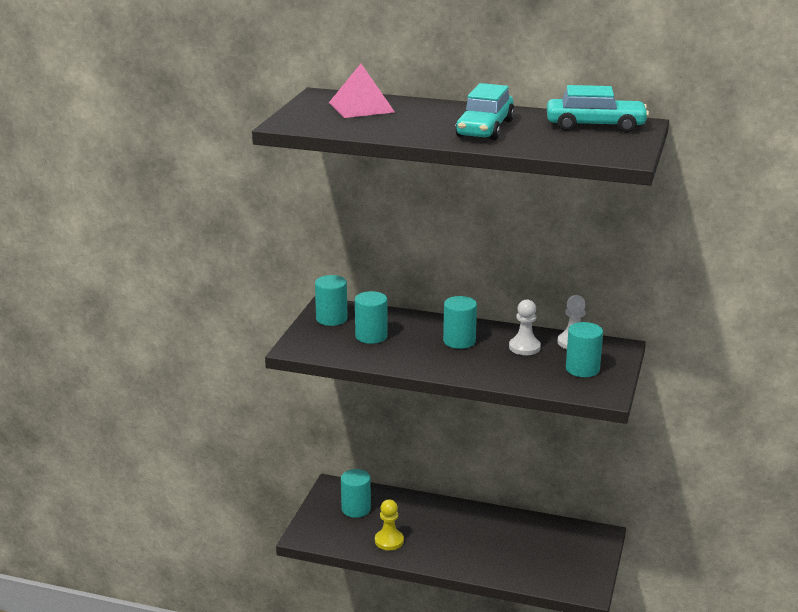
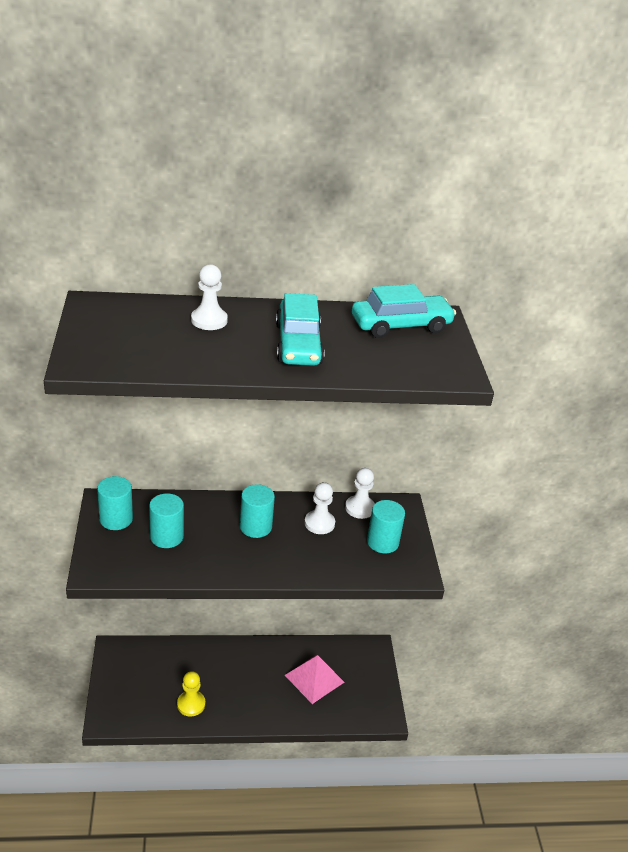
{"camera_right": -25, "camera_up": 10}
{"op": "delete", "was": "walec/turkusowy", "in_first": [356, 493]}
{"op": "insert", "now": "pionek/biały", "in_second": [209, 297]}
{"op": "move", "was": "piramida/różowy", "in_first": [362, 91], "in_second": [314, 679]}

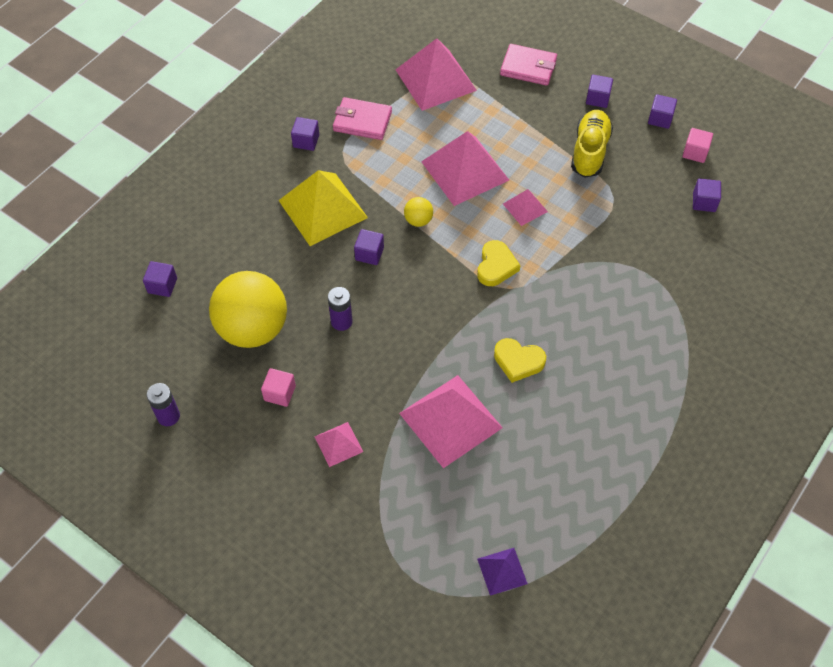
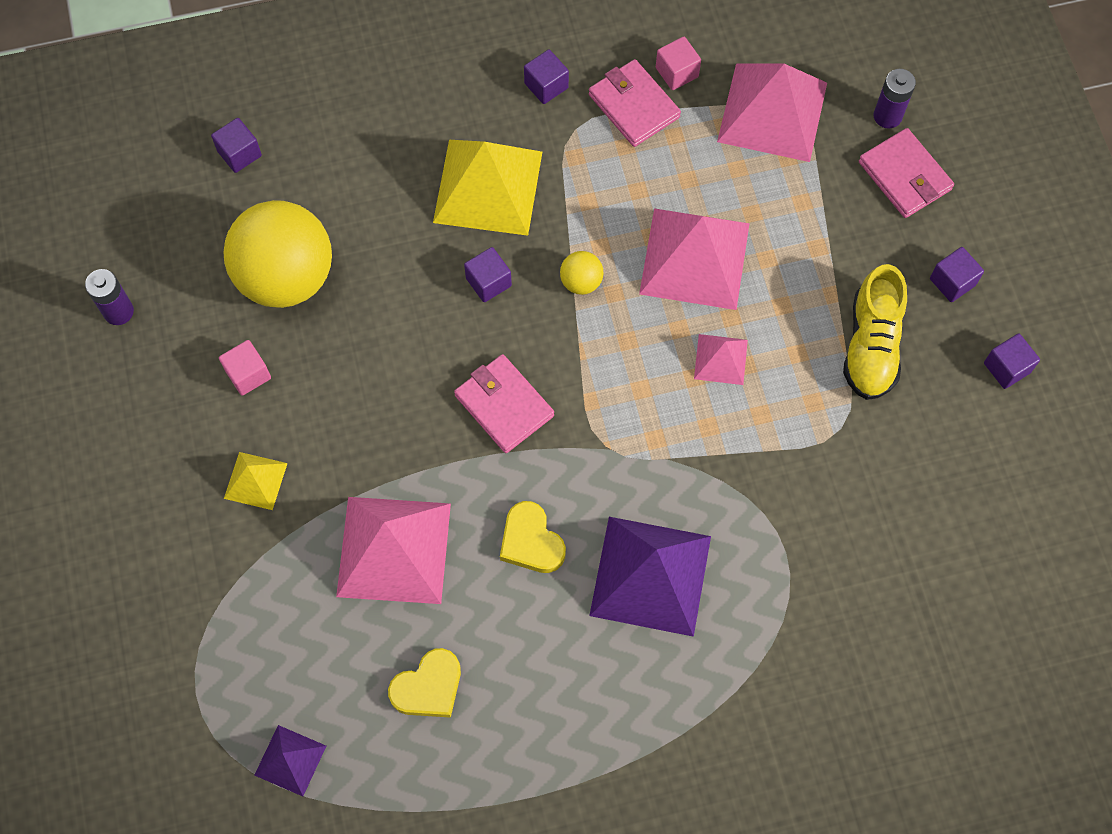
{"camera_right": 40, "camera_up": 10}
{"op": "delete", "was": "sześcian/fioletowy", "in_first": [707, 195]}
{"op": "insert", "now": "portfel/różowy", "in_second": [504, 403]}
{"op": "insert", "now": "piramida/fioletowy", "in_second": [650, 577]}
{"op": "move", "was": "bateria/fioletowy", "in_first": [340, 309], "in_second": [895, 99]}
{"op": "move", "was": "serce/żółty", "in_first": [499, 263], "in_second": [424, 683]}
{"op": "move", "was": "sześcian/różowy", "in_first": [698, 145], "in_second": [678, 63]}
{"op": "recolor", "was": "piramida/różowy", "now": "piramida/żółty", "in_first": [339, 444], "in_second": [256, 481]}
{"op": "rotate", "was": "but/żółty", "in_first": [592, 144], "in_second": [875, 332], "clockwise": 135}

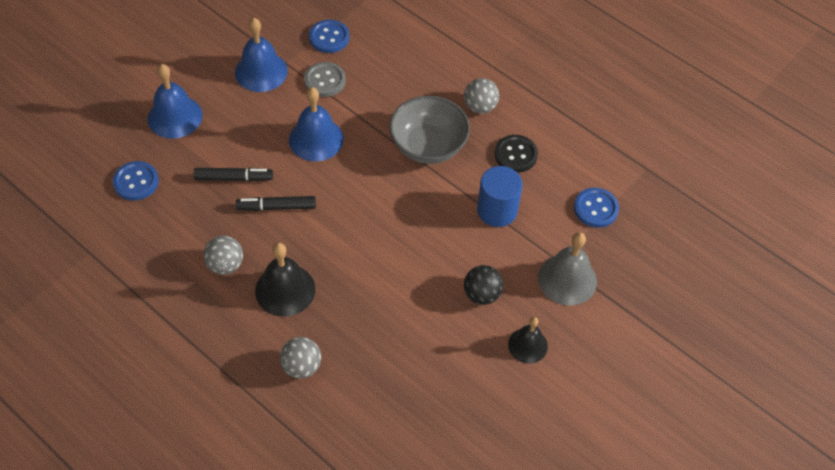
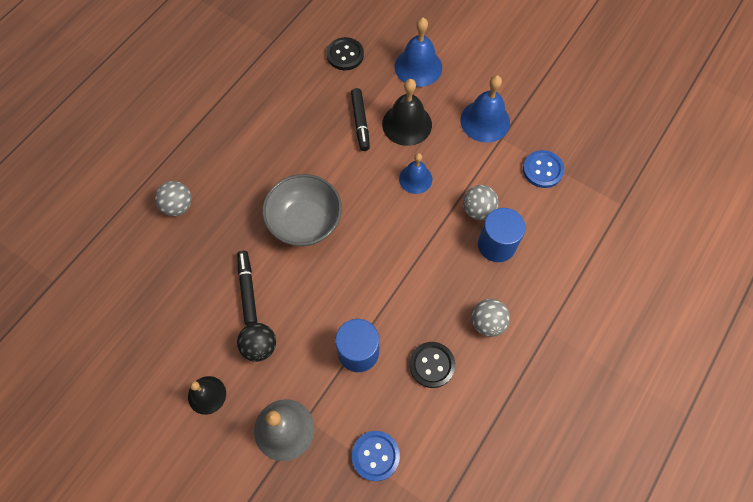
{"camera_right": 85, "camera_up": 10}
{"op": "delete", "was": "guzik/szary", "in_first": [325, 79]}
{"op": "insert", "now": "walec/niebieski", "in_second": [502, 235]}
{"op": "move", "was": "piłka/szary", "in_first": [223, 255], "in_second": [481, 202]}
{"op": "move", "was": "flamaster/czarny", "in_first": [276, 203], "in_second": [247, 288]}
{"op": "move", "was": "dzwonek/czarny", "in_first": [285, 280], "in_second": [407, 112]}
{"op": "move", "was": "miska/szary", "in_first": [429, 130], "in_second": [302, 210]}
{"op": "recolor", "was": "guzik/niebieski", "now": "guzik/czarny", "in_first": [136, 181], "in_second": [345, 53]}
{"op": "resize", "was": "dzwonek/niebieski", "in_first": [316, 124], "in_second": [415, 173], "ratio": 0.65}

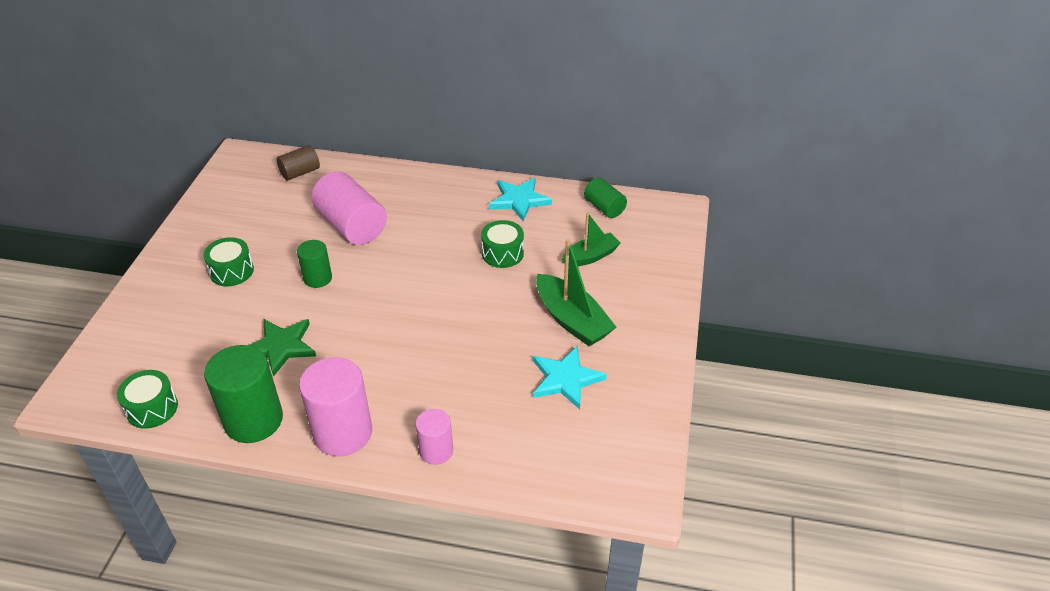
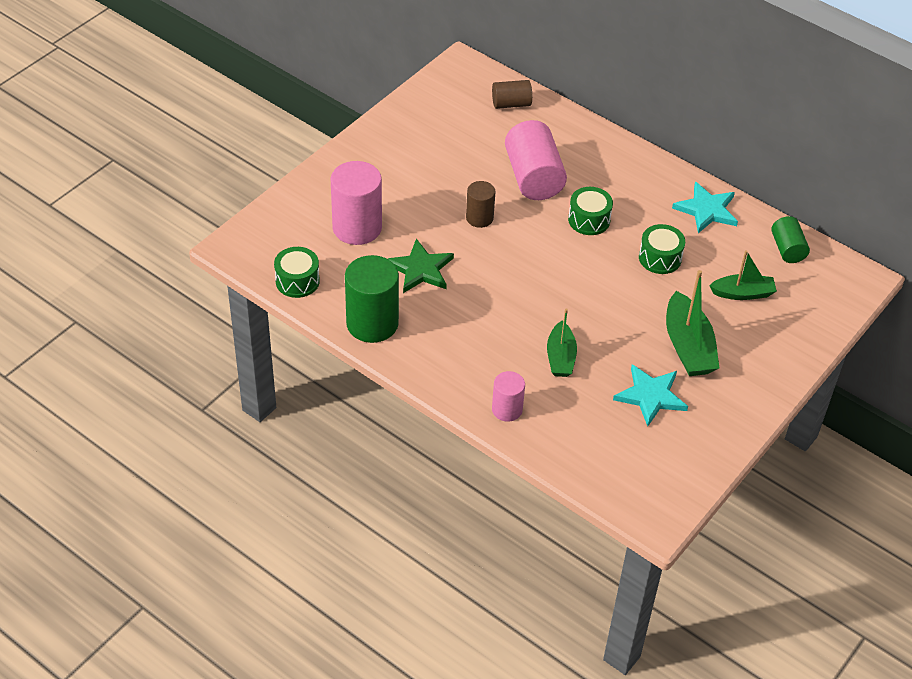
{"camera_right": 25, "camera_up": 5}
{"op": "insert", "now": "łódka/zielony", "in_second": [562, 342]}
{"op": "move", "was": "bęben/zielony", "in_first": [228, 261], "in_second": [590, 211]}
{"op": "move", "was": "walec/różowy", "in_first": [335, 406], "in_second": [356, 203]}
{"op": "recolor", "was": "walec/zielony", "now": "walec/brązowy", "in_first": [314, 264], "in_second": [480, 204]}

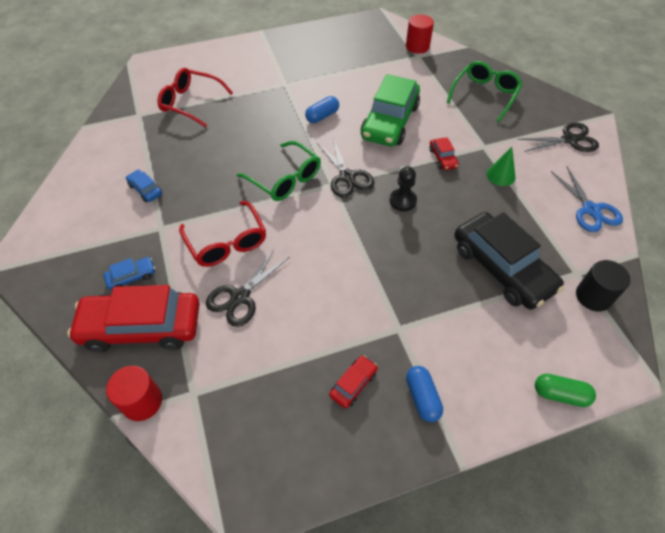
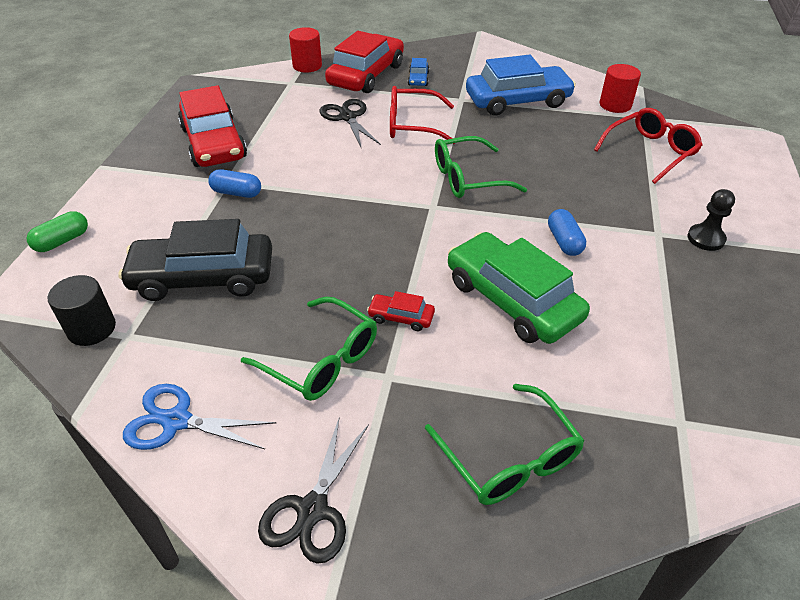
{"camera_right": 120, "camera_up": -10}
{"op": "delete", "was": "nożyczki/czarny", "in_first": [345, 168]}
{"op": "move", "was": "pionek/czarny", "in_first": [403, 189], "in_second": [711, 220]}
{"op": "move", "was": "walec/czerwony", "in_first": [420, 34], "in_second": [620, 88]}
{"op": "move", "was": "kapsułka/niebieski", "in_first": [424, 394], "in_second": [234, 183]}
{"op": "replace", "was": "stożek/zielony", "now": "okulary/zielony", "in_first": [501, 166], "in_second": [309, 348]}
{"op": "resize", "was": "samochód/niebieski", "in_first": [144, 186], "in_second": [521, 85], "ratio": 2.32}
{"op": "resize", "was": "samochód/czerwony", "in_first": [353, 381], "in_second": [212, 126], "ratio": 2.32}

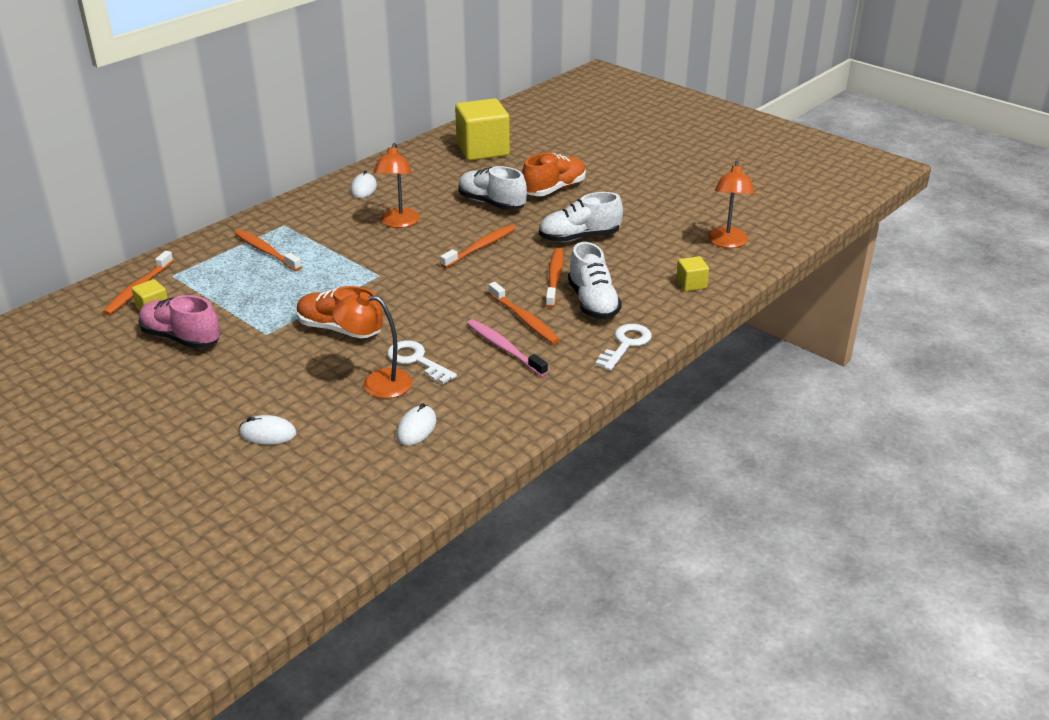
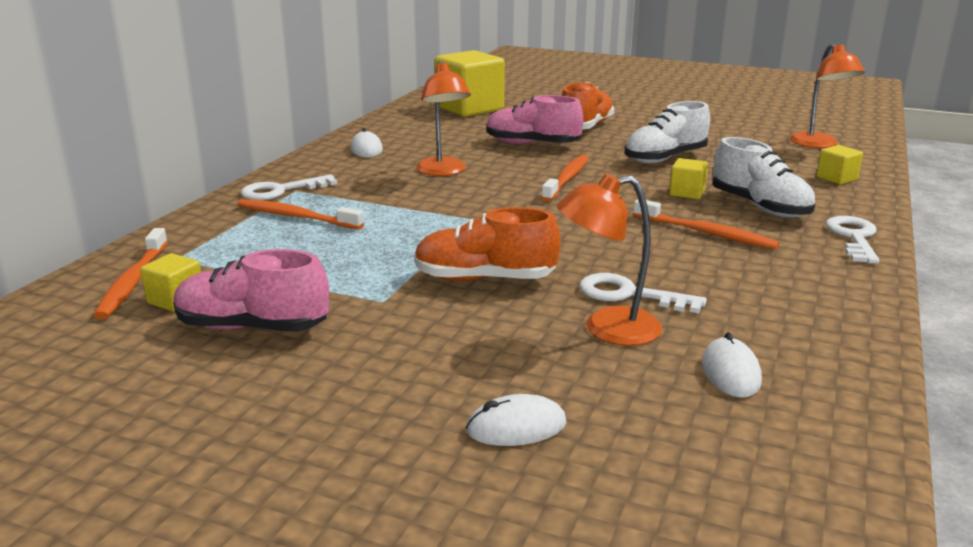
{"camera_right": -20, "camera_up": -10}
{"op": "delete", "was": "szczoteczka do zębów/różowy", "in_first": [507, 347]}
{"op": "insert", "now": "klucz/biały", "in_second": [289, 187]}
{"op": "replace", "was": "szczoteczka do zębów/pomarańczowy", "now": "sześcian/żółty", "in_first": [554, 278], "in_second": [688, 178]}
{"op": "recolor", "was": "but/biały", "now": "but/różowy", "in_first": [492, 188], "in_second": [534, 119]}

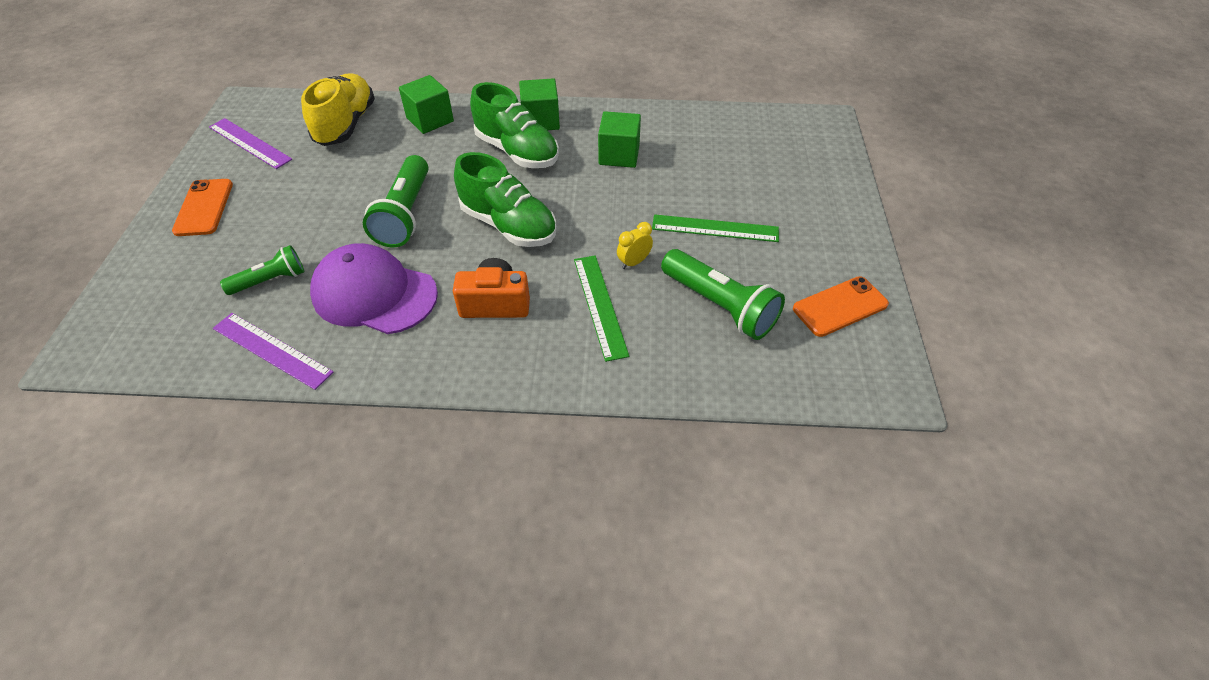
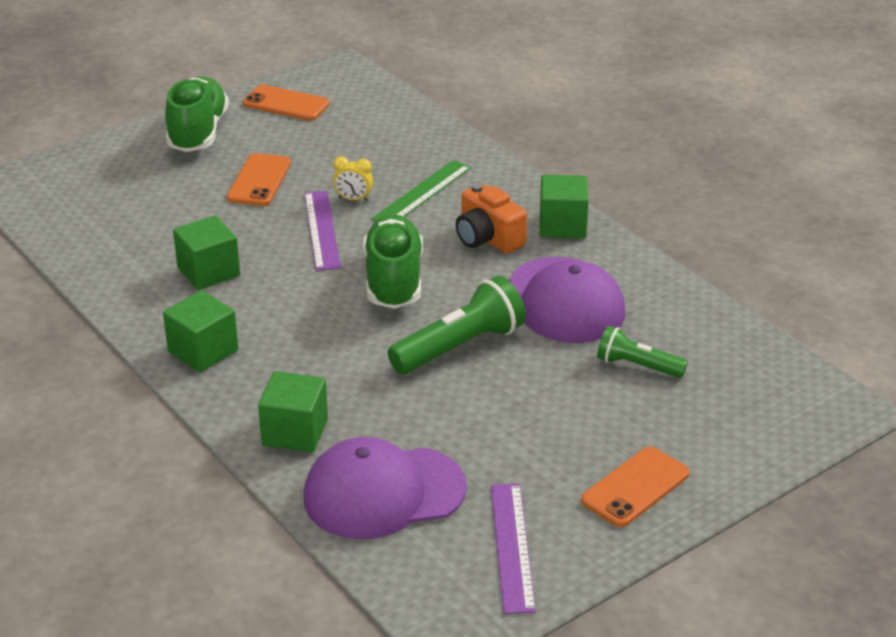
{"camera_right": -130, "camera_up": -15}
{"op": "delete", "was": "latarka/zielony", "in_first": [723, 294]}
{"op": "insert", "now": "sześcian/zielony", "in_second": [564, 206]}
{"op": "move", "was": "linijka/fioletowy", "in_first": [273, 351], "in_second": [322, 231]}
{"op": "move", "was": "but/zielony", "in_first": [514, 125], "in_second": [197, 114]}
{"op": "replace", "was": "but/żółty", "now": "czapka/fioletowy", "in_first": [338, 110], "in_second": [385, 488]}
{"op": "replace", "was": "linijka/zielony", "now": "telefon/pomarańczowy", "in_first": [715, 228], "in_second": [259, 179]}

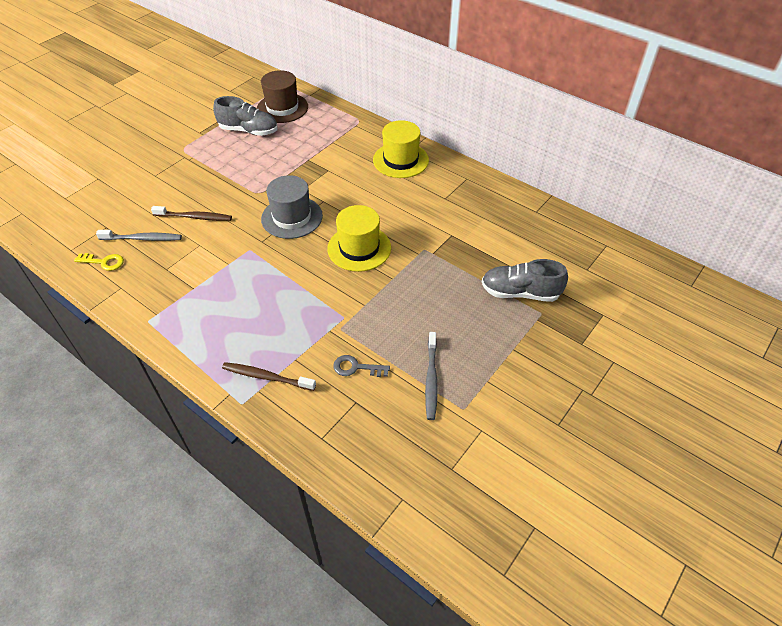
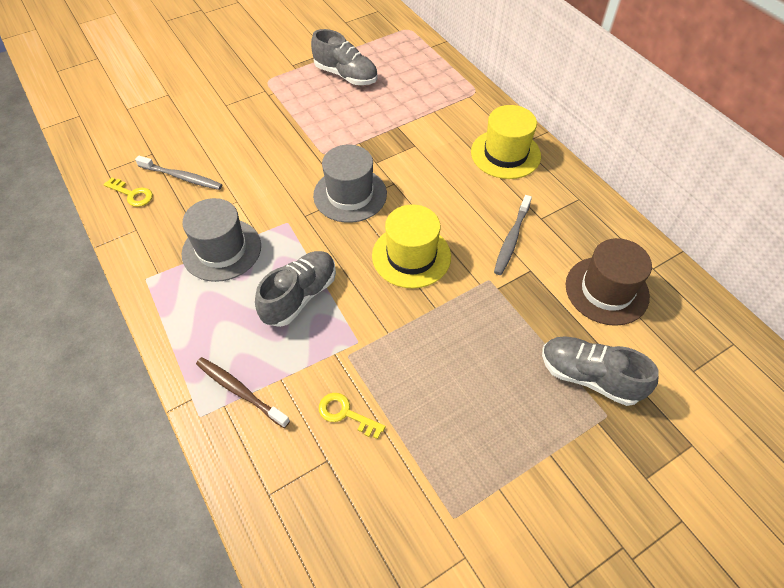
{"camera_right": 20, "camera_up": 5}
{"op": "delete", "was": "szczoteczka do zębów/brązowy", "in_first": [191, 213]}
{"op": "insert", "now": "kapelusz/szary", "in_second": [221, 240]}
{"op": "insert", "now": "but/szary", "in_second": [295, 289]}
{"op": "move", "was": "kapelusz/brązowy", "in_first": [282, 96], "in_second": [608, 282]}
{"op": "move", "was": "szczoteczka do zębów/szary", "in_first": [431, 376], "in_second": [513, 235]}
{"op": "recolor", "was": "klucz/szary", "now": "klucz/żółty", "in_first": [361, 366], "in_second": [352, 416]}

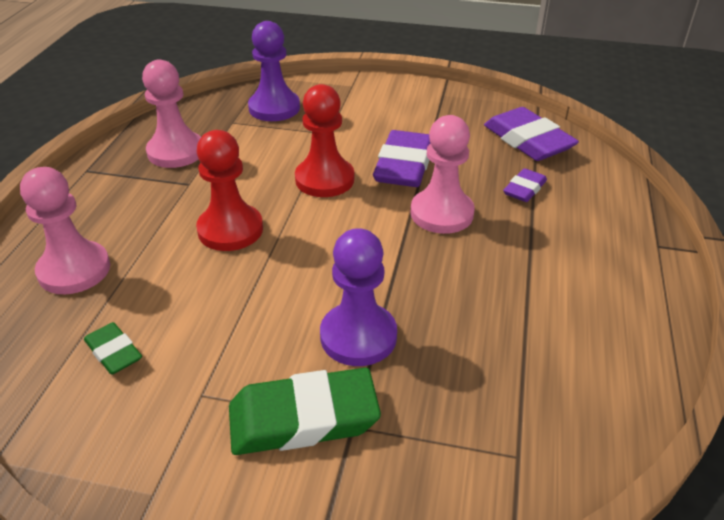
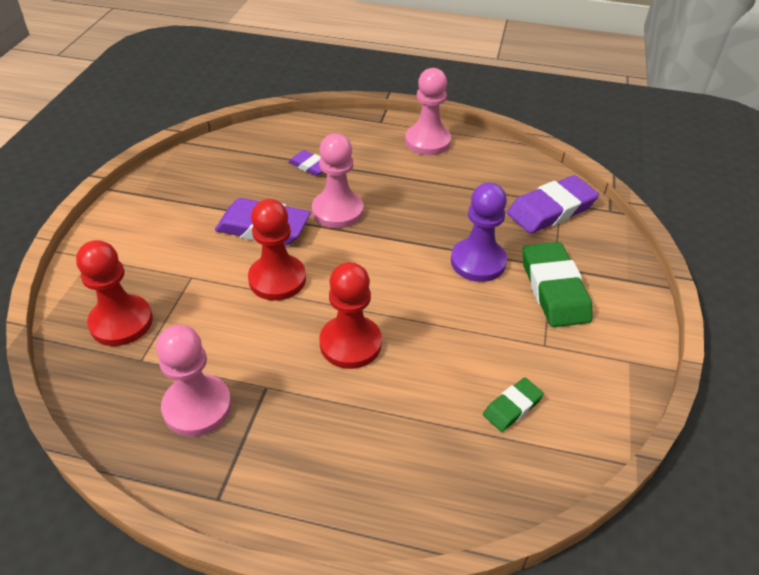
{"camera_right": -90, "camera_up": 5}
{"op": "move", "was": "pionek/różowy", "in_first": [65, 230], "in_second": [428, 111]}
{"op": "move", "was": "gumka do mazania/fioletowy", "in_first": [531, 134], "in_second": [553, 204]}
{"op": "recolor", "was": "pionek/fioletowy", "now": "pionek/czerwony", "in_first": [274, 71], "in_second": [114, 293]}

